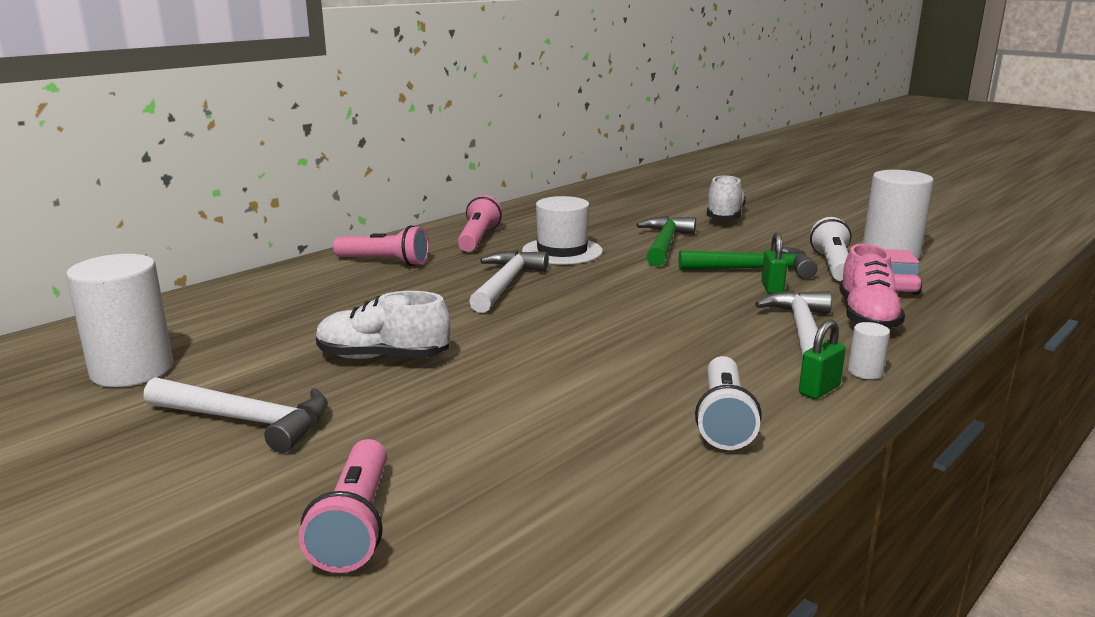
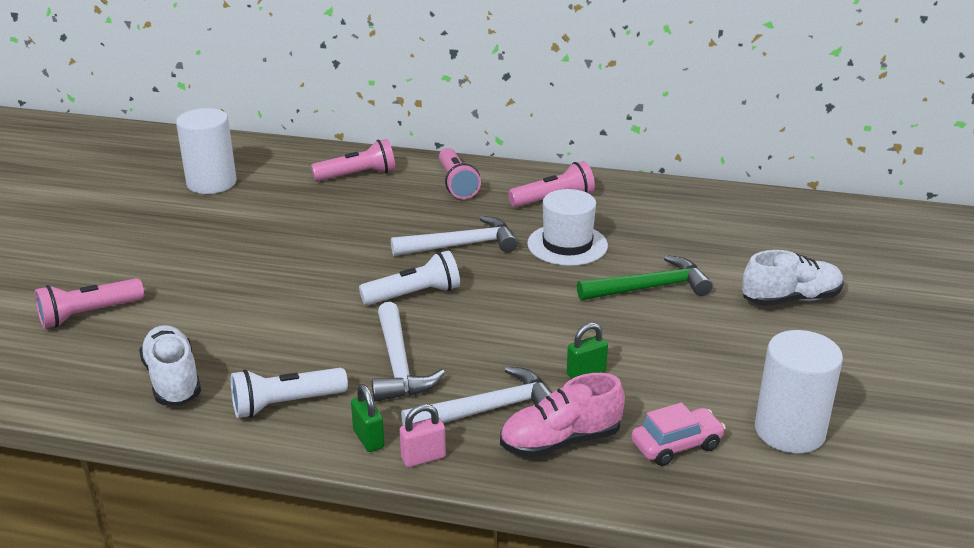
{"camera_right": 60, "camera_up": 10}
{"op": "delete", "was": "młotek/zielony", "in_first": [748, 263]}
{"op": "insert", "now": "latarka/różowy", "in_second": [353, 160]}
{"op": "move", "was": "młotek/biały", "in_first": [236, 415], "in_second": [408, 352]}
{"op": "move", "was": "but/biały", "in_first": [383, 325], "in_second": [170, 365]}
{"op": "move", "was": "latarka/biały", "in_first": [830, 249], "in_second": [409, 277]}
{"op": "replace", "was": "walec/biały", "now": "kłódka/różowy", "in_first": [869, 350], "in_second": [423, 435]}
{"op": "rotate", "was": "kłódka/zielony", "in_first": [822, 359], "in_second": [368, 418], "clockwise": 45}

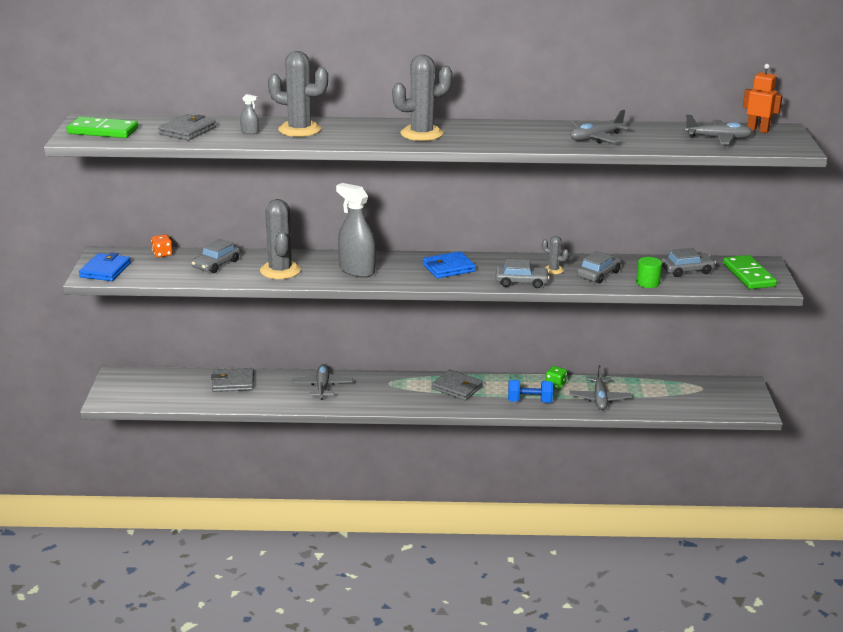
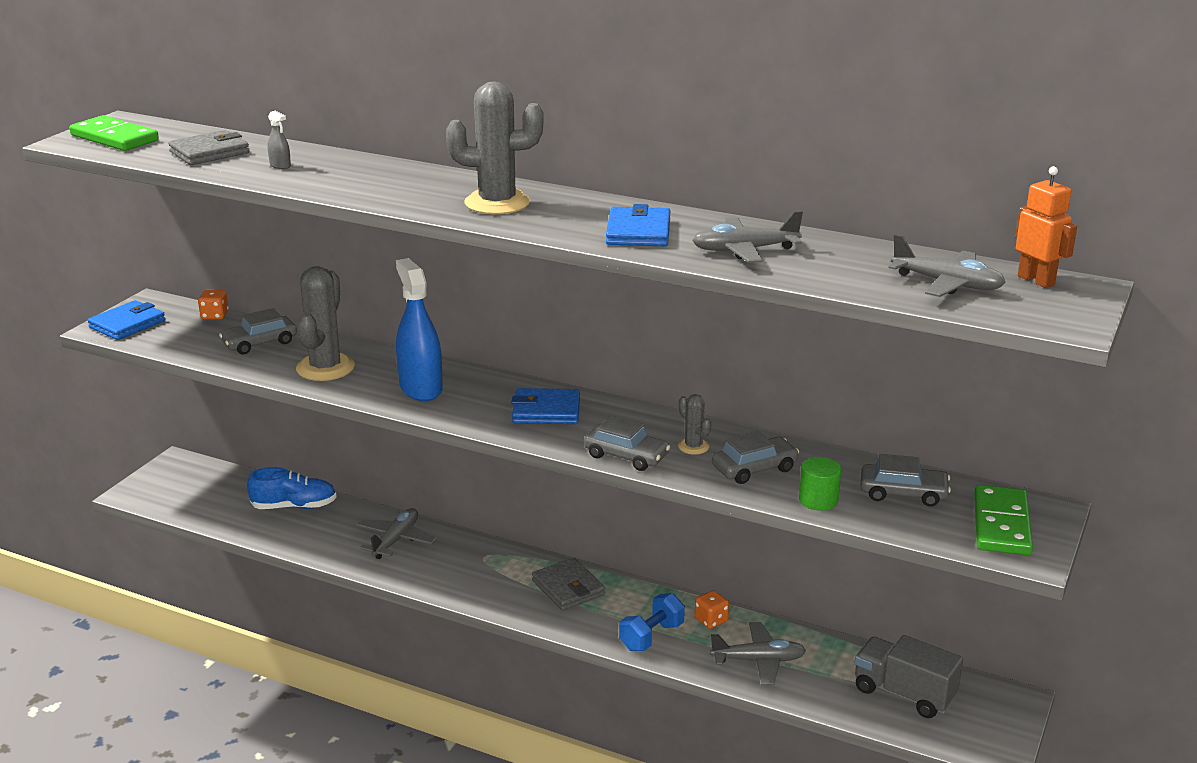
{"camera_right": 25, "camera_up": 0}
{"op": "delete", "was": "kaktus/szary", "in_first": [298, 94]}
{"op": "insert", "now": "portfel/niebieski", "in_second": [638, 225]}
{"op": "insert", "now": "ciężarówka/szary", "in_second": [909, 676]}
{"op": "replace", "was": "portfel/szary", "now": "but/niebieski", "in_first": [232, 380], "in_second": [292, 488]}
{"op": "recolor", "was": "spryskiwacz/szary", "now": "spryskiwacz/niebieski", "in_first": [356, 230], "in_second": [419, 329]}
{"op": "recolor", "was": "kostka do gry/zielony", "now": "kostka do gry/pomarańczowy", "in_first": [556, 377], "in_second": [712, 609]}
{"op": "rotate", "was": "hantel/niebieski", "in_first": [530, 391], "in_second": [652, 622], "clockwise": -75}
{"op": "rotate", "was": "samolot/szary", "in_first": [601, 387], "in_second": [758, 653], "clockwise": -120}

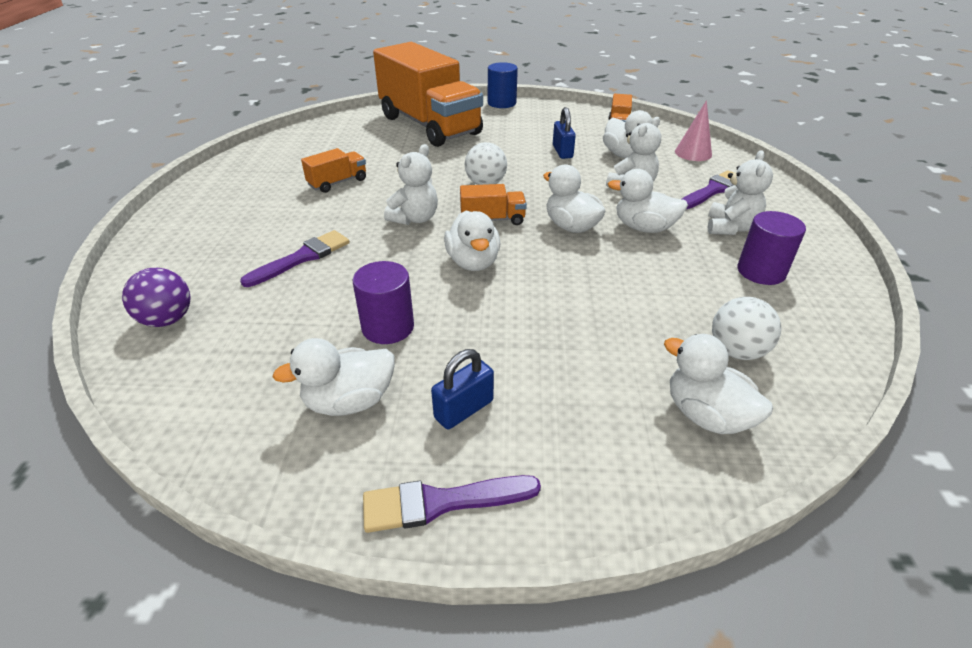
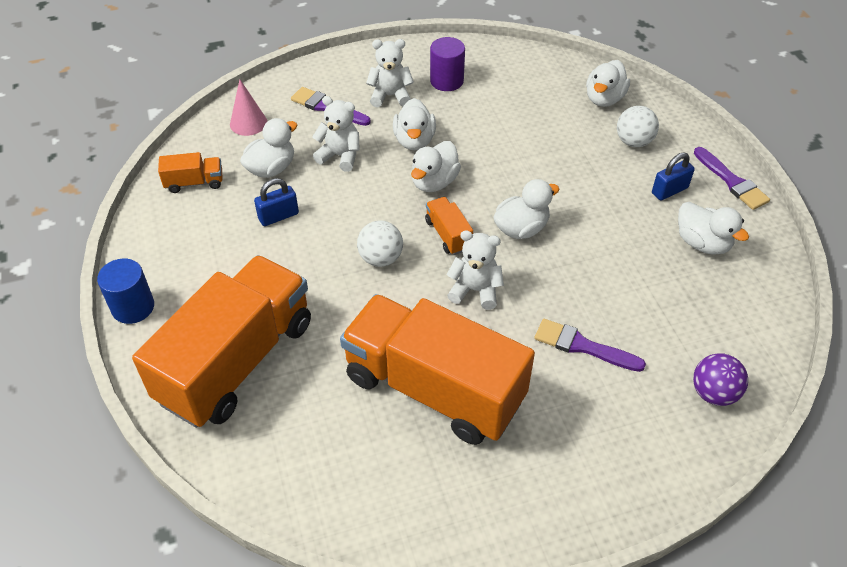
{"camera_right": -110, "camera_up": 10}
{"op": "delete", "was": "walec/fioletowy", "in_first": [383, 302]}
{"op": "move", "was": "piłka/biały", "in_first": [746, 328], "in_second": [638, 126]}
{"op": "rotate", "was": "kłódka/niebieski", "in_first": [462, 389], "in_second": [673, 176], "clockwise": -60}
{"op": "resize", "was": "ciężarówka/pomarańczowy", "in_first": [333, 170], "in_second": [437, 369], "ratio": 2.5}

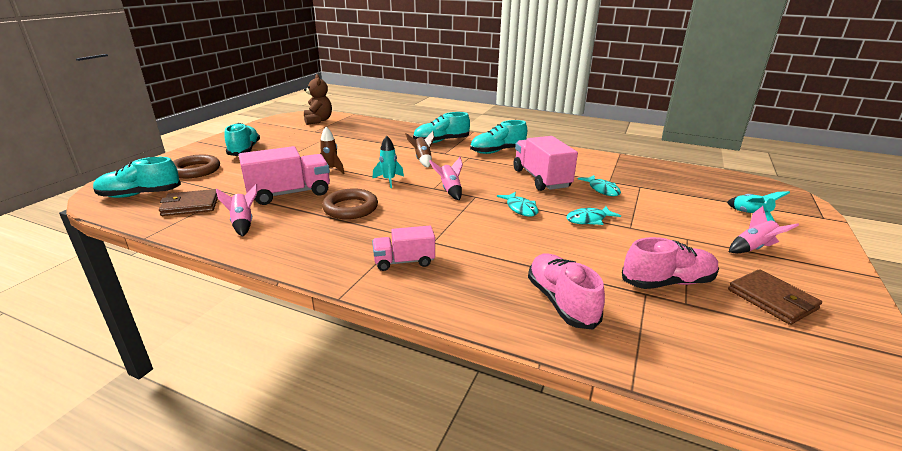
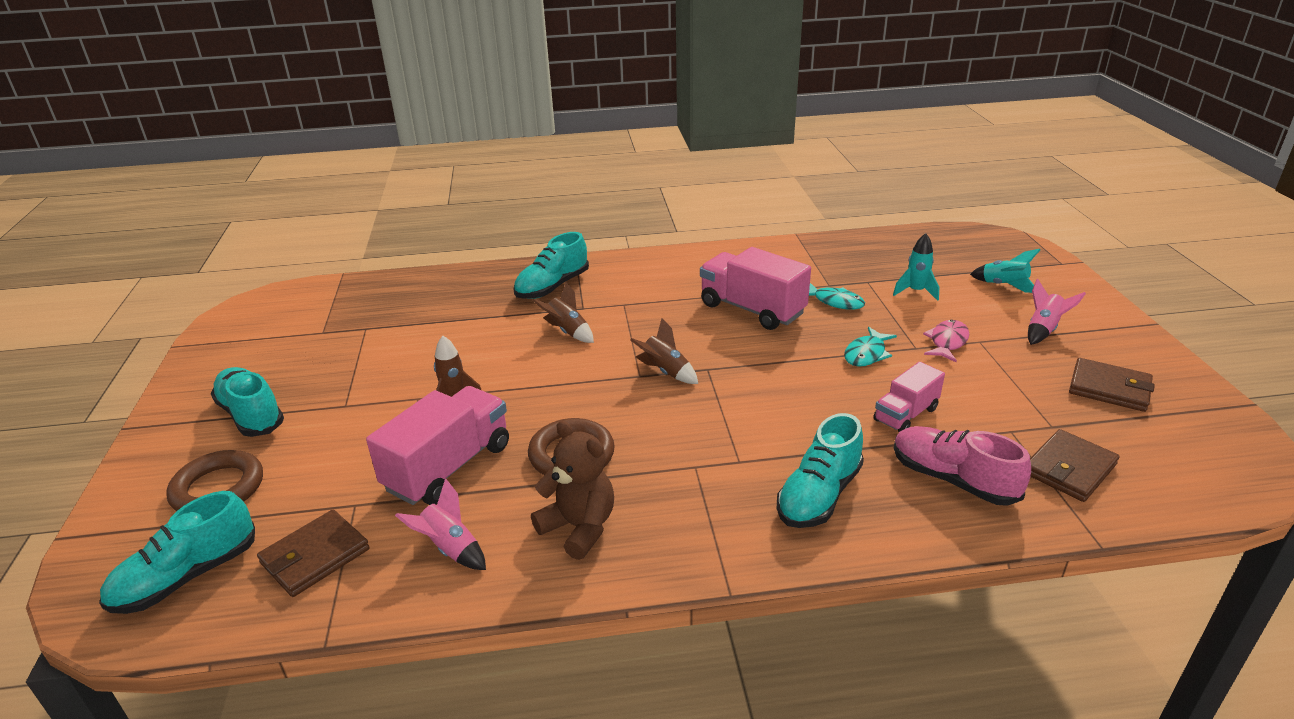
{"camera_right": -30, "camera_up": 5}
{"op": "delete", "was": "ryba/turkusowy", "in_first": [517, 204]}
{"op": "delete", "was": "but/różowy", "in_first": [670, 263]}
{"op": "insert", "now": "ryba/różowy", "in_second": [946, 341]}
{"op": "insert", "now": "portfel/brązowy", "in_second": [1075, 465]}
{"op": "move", "was": "miś/brązowy", "in_first": [318, 99], "in_second": [572, 490]}
{"op": "move", "was": "rakieta/turkusowy", "in_first": [388, 162], "in_second": [916, 267]}
{"op": "move", "was": "ciężarówka/różowy", "in_first": [403, 248], "in_second": [909, 397]}
{"op": "move", "was": "but/turkusowy", "in_first": [498, 137], "in_second": [820, 470]}
{"op": "recolor", "was": "rakieta/różowy", "now": "rakieta/brązowy", "in_first": [446, 178], "in_second": [664, 351]}

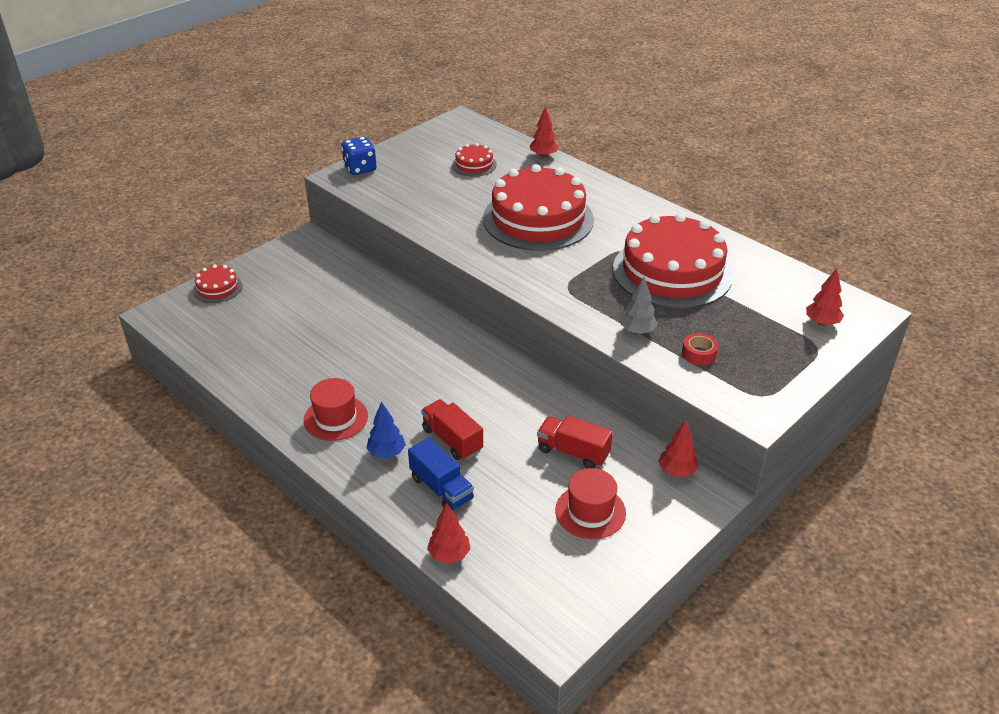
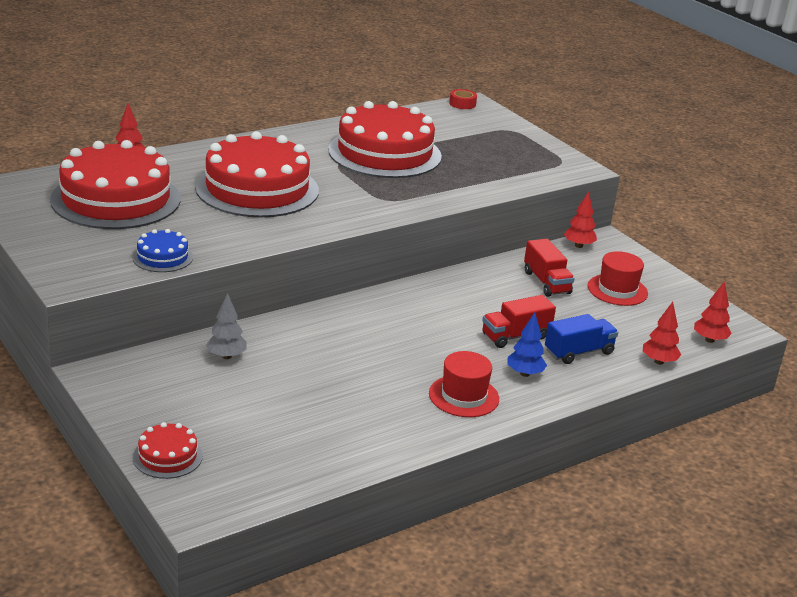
{"camera_right": -80, "camera_up": -10}
{"op": "delete", "was": "kostka do gry/niebieski", "in_first": [359, 156]}
{"op": "insert", "now": "tort/niebieski", "in_second": [162, 250]}
{"op": "move", "was": "drzewko/szary", "in_first": [639, 306], "in_second": [226, 326]}
{"op": "move", "was": "taśma klejąca/czerwony", "in_first": [700, 349], "in_second": [463, 99]}
{"op": "move", "was": "drzewko/czerwony", "in_first": [825, 297], "in_second": [713, 312]}
{"op": "rotate", "was": "ciężarówka/czerwony", "in_first": [575, 441], "in_second": [549, 268], "clockwise": -60}
{"op": "resize", "was": "tort/czerwony", "in_first": [474, 160], "in_second": [115, 184], "ratio": 2.3}

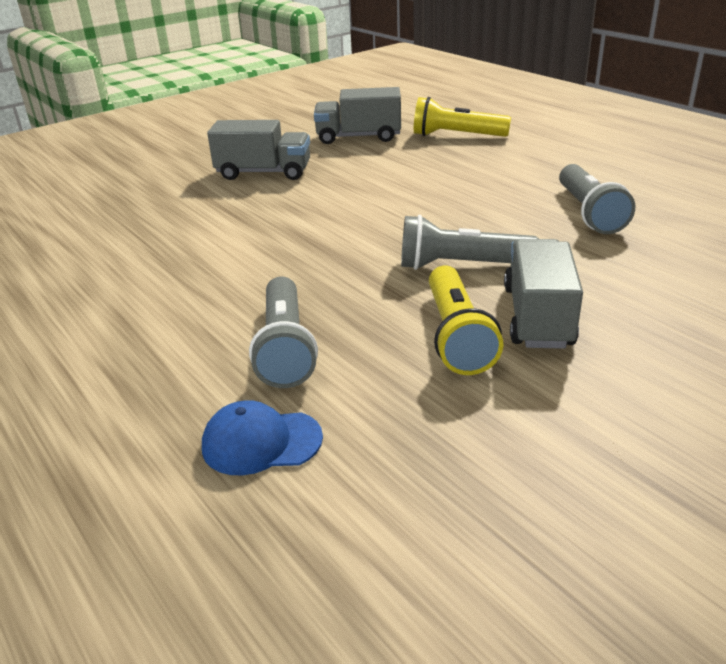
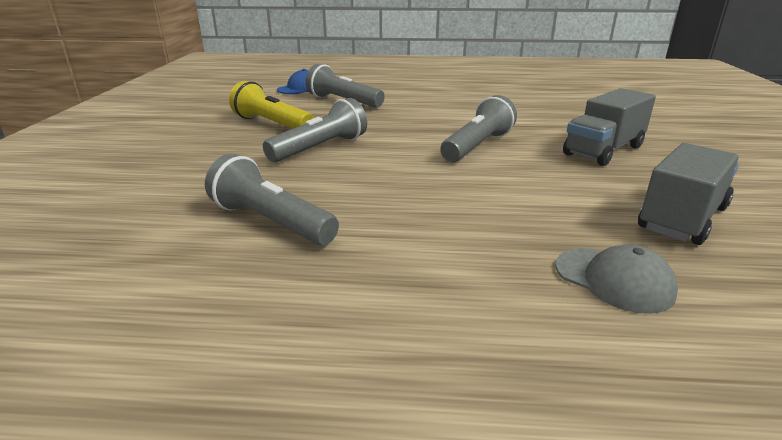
{"camera_right": 130, "camera_up": -5}
{"op": "delete", "was": "ciężarówka/szary", "in_first": [543, 294]}
{"op": "insert", "now": "latarka/szary", "in_second": [478, 128]}
{"op": "replace", "was": "latarka/żółty", "now": "czapka/szary", "in_first": [462, 117], "in_second": [616, 279]}

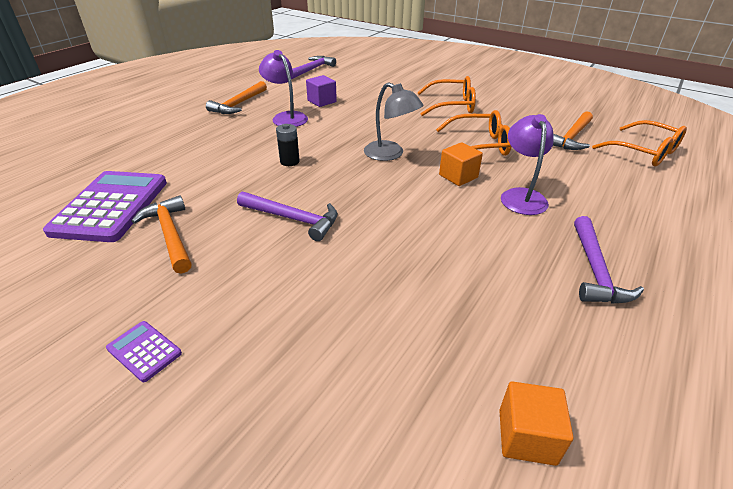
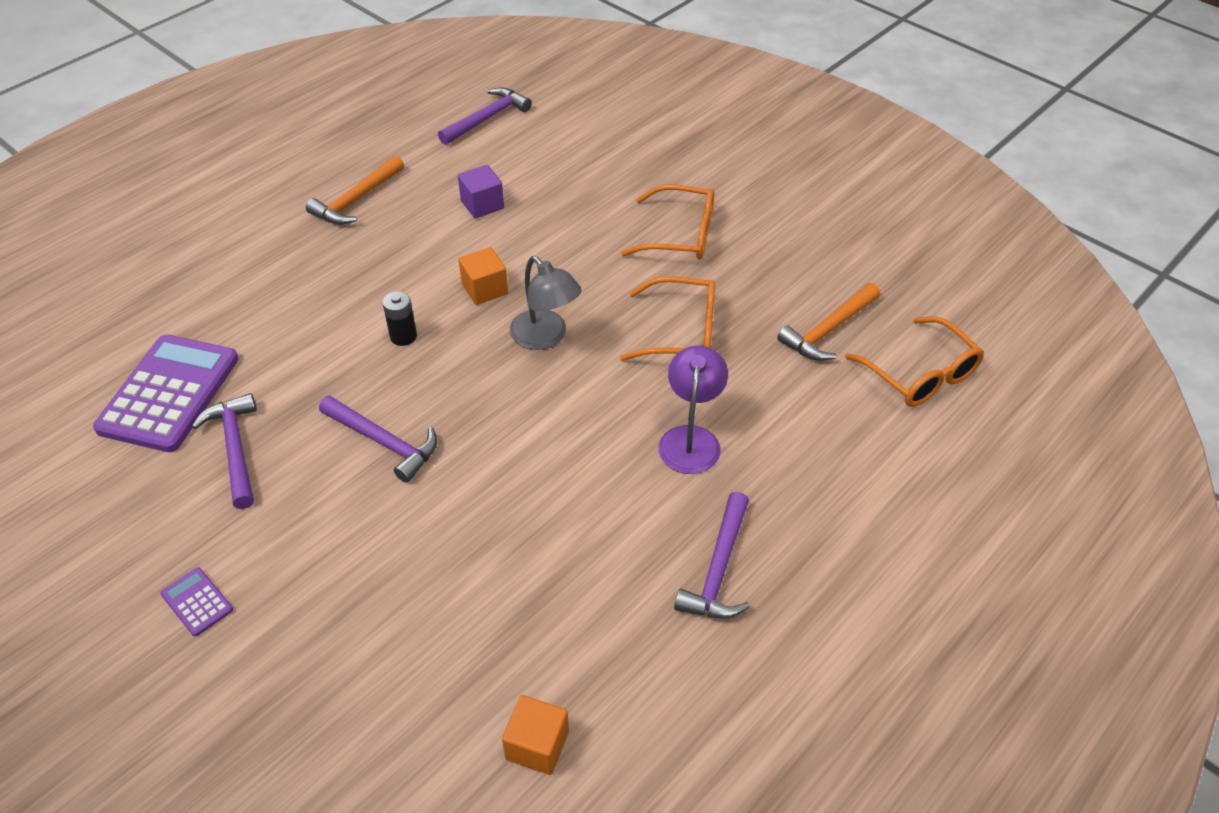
{"camera_right": 10, "camera_up": 10}
{"op": "delete", "was": "lampka/fioletowy", "in_first": [283, 88]}
{"op": "move", "was": "sześcian/pomarańczowy", "in_first": [461, 164], "in_second": [483, 276]}
{"op": "recolor", "was": "młotek/pomarańczowy", "now": "młotek/fioletowy", "in_first": [161, 234], "in_second": [224, 451]}

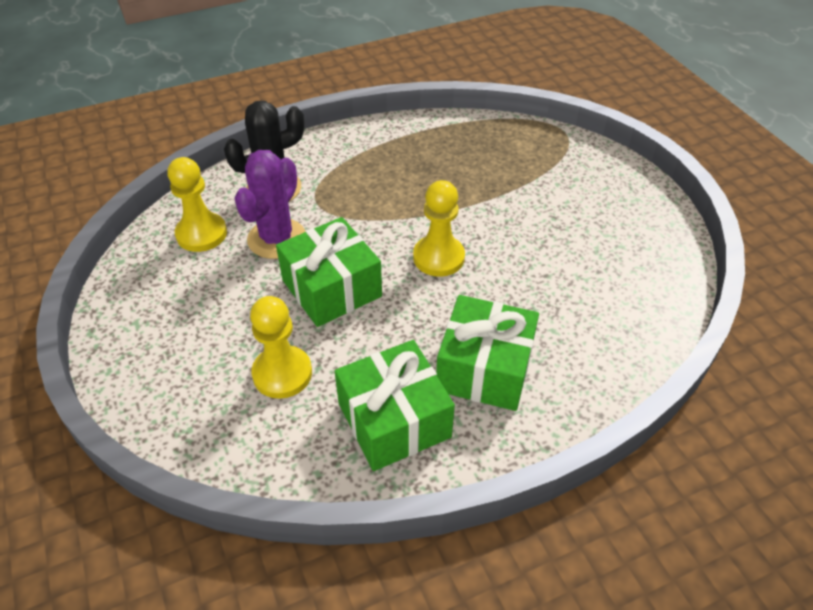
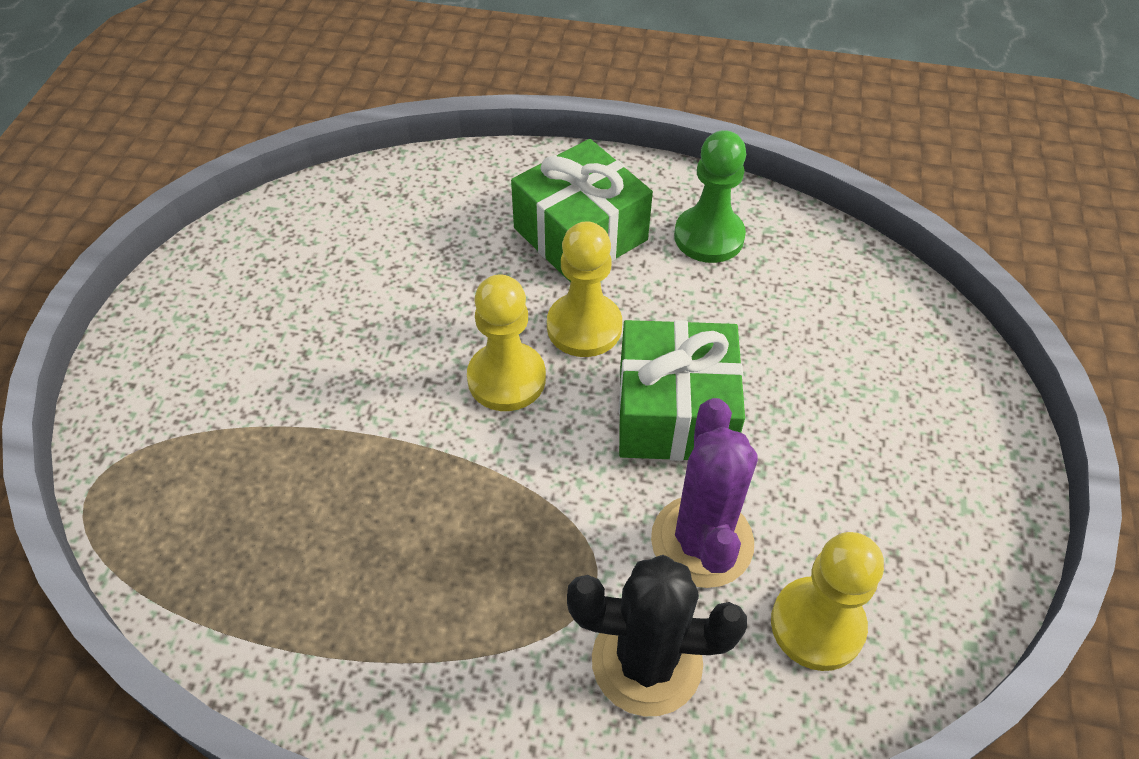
{"camera_right": -145, "camera_up": 5}
{"op": "move", "was": "pionek/żółty", "in_first": [281, 347], "in_second": [584, 289]}
{"op": "replace", "was": "prezent/zielony", "now": "pionek/zielony", "in_first": [395, 405], "in_second": [710, 196]}
{"op": "rotate", "was": "kaktus/fioletowy", "in_first": [269, 204], "in_second": [704, 493], "clockwise": -60}

